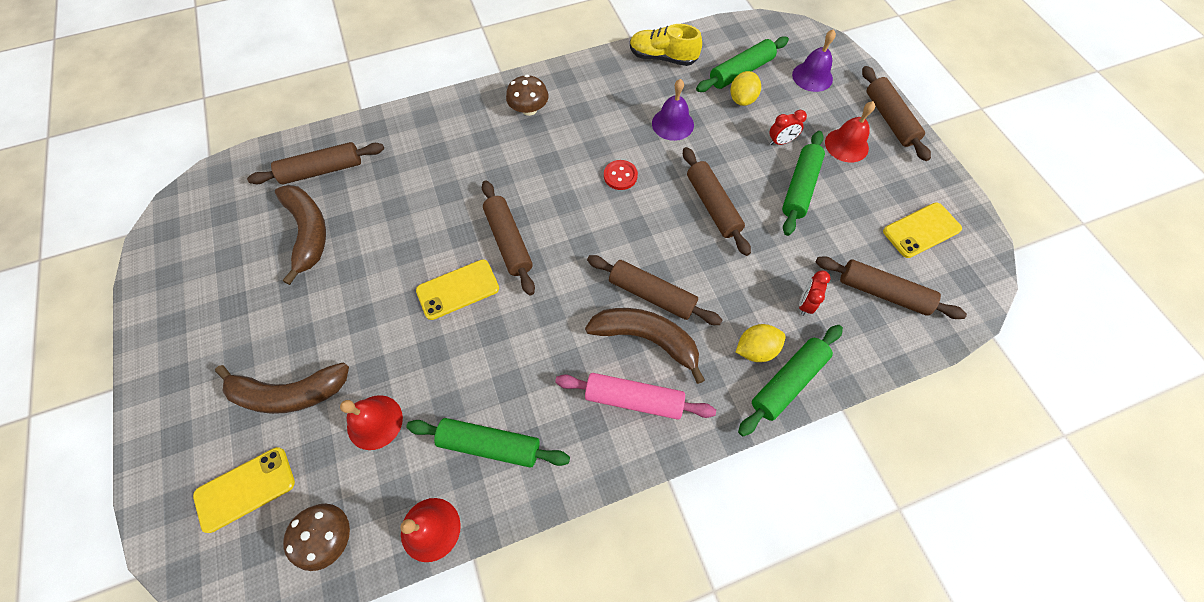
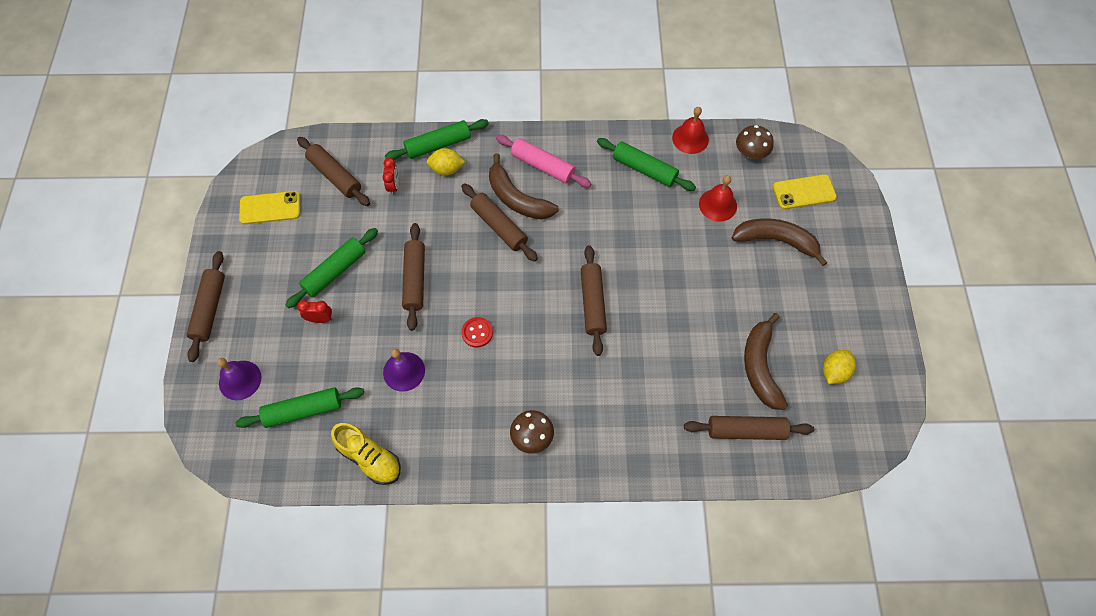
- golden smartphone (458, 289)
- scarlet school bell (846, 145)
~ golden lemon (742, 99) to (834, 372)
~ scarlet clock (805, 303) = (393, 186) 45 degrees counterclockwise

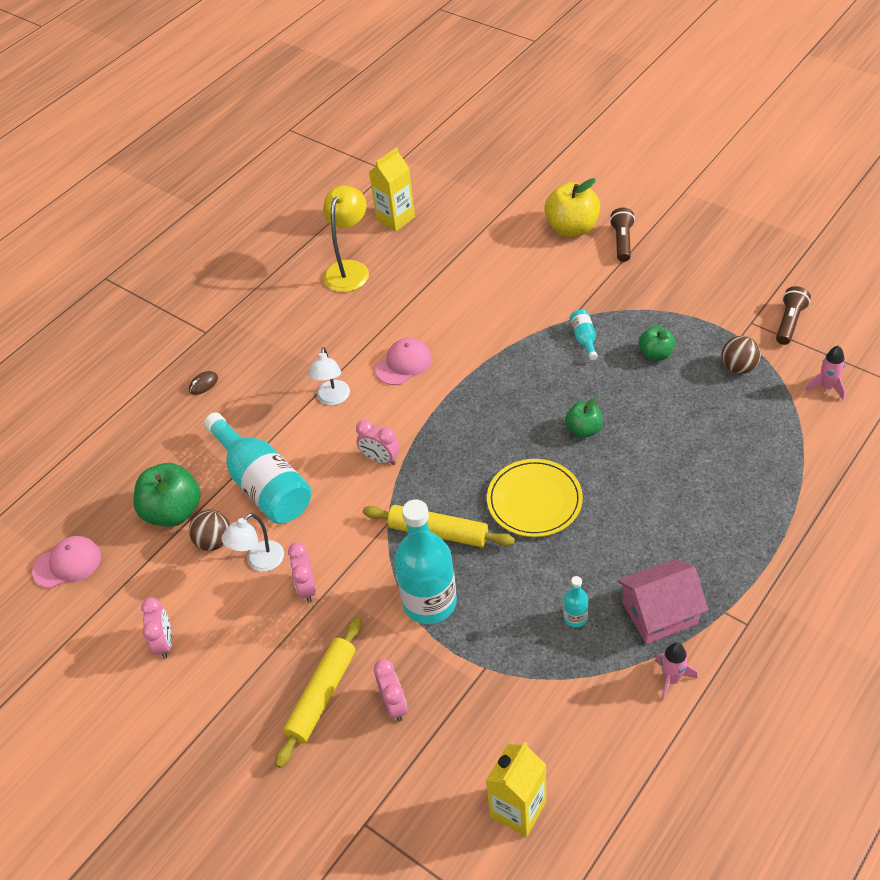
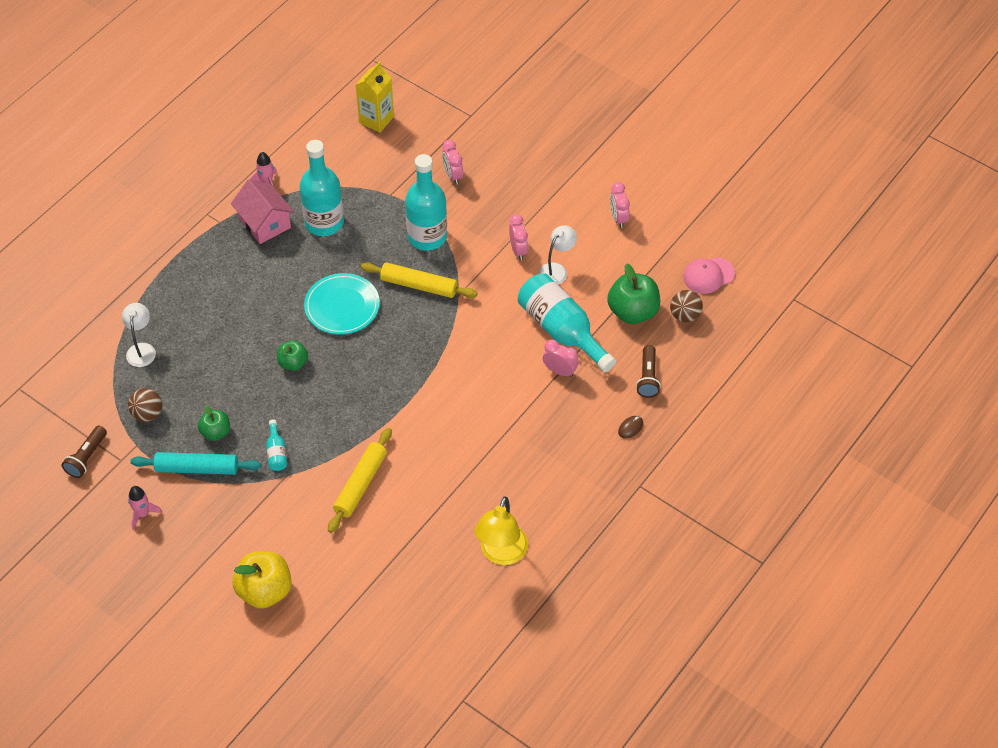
- golden milk carton (395, 219)
- pink cap (403, 364)
+ teal pastry roller (197, 468)
~ dark brown ball (214, 541) to (685, 315)
~ golden pastry roller (322, 695) to (360, 484)
~ white lamp (333, 398) to (141, 349)
~ pink clock (380, 459) to (560, 371)
~ dark brown pocket torch (622, 242) to (648, 377)
~ pink toy rocket (826, 387) to (142, 514)
~ golden plate (534, 500) to teal plate (342, 306)
~ pink toy house (659, 613) = (265, 223) 75 degrees clockwise
~ teal drink bottle (575, 617) = (324, 222) x2.33

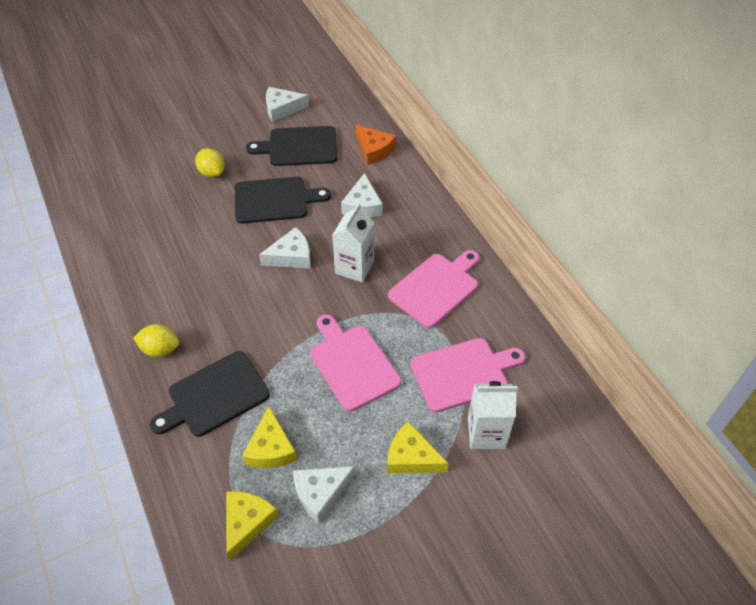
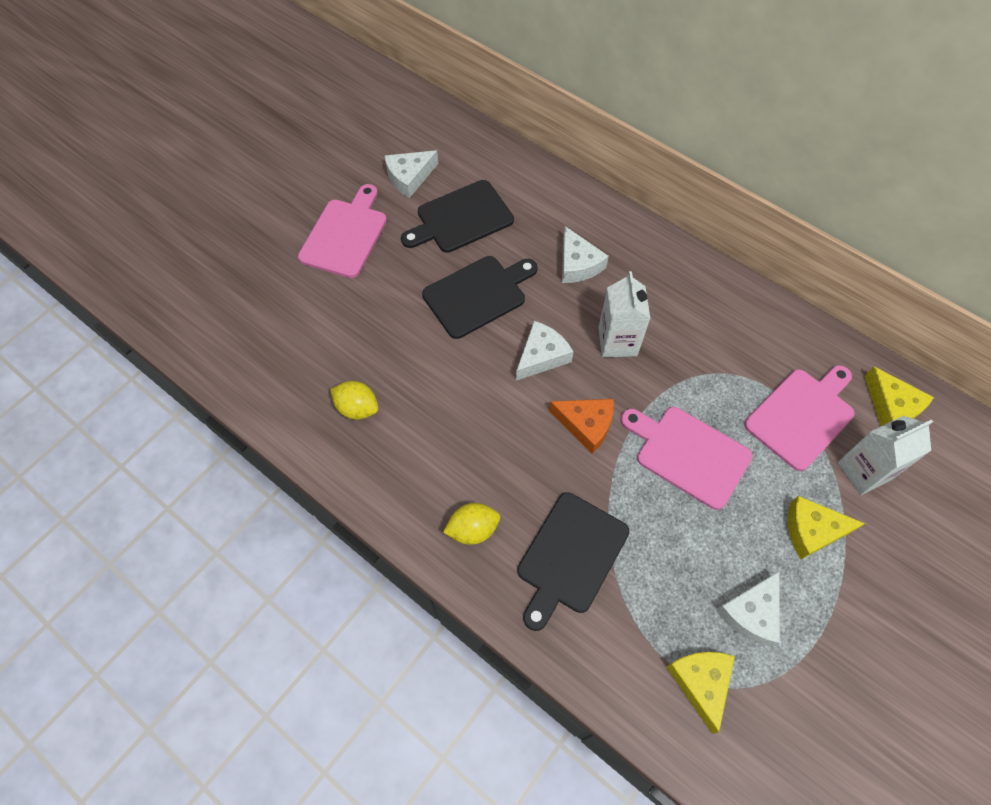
~ golden lemon (212, 172) to (357, 408)
~ golden piece of cheese (271, 448) to (891, 406)
~ orange-coloured piece of cheese (374, 150) to (586, 425)
~ pink cutting board (436, 288) to (345, 235)

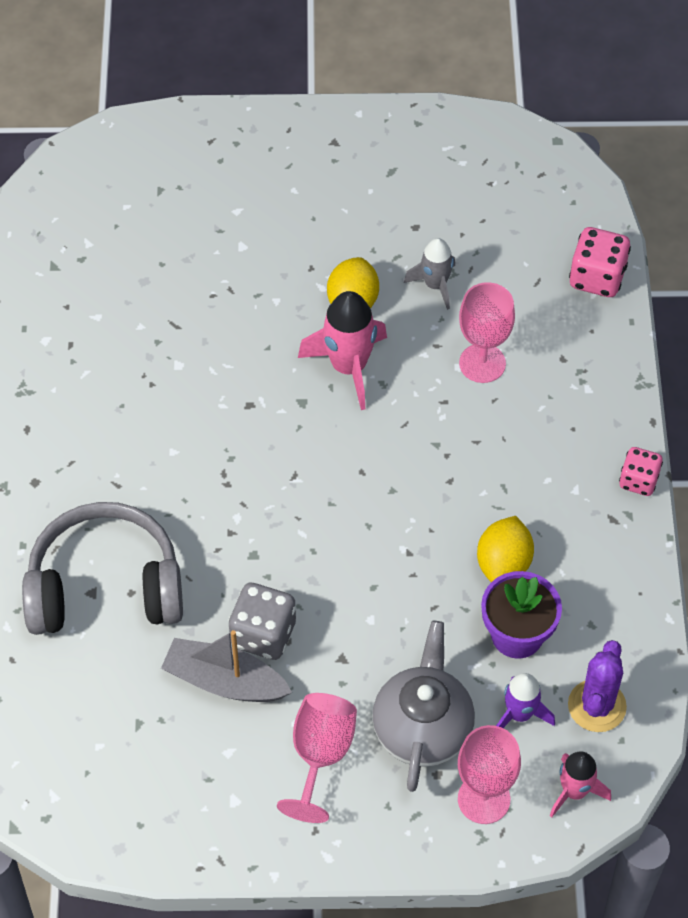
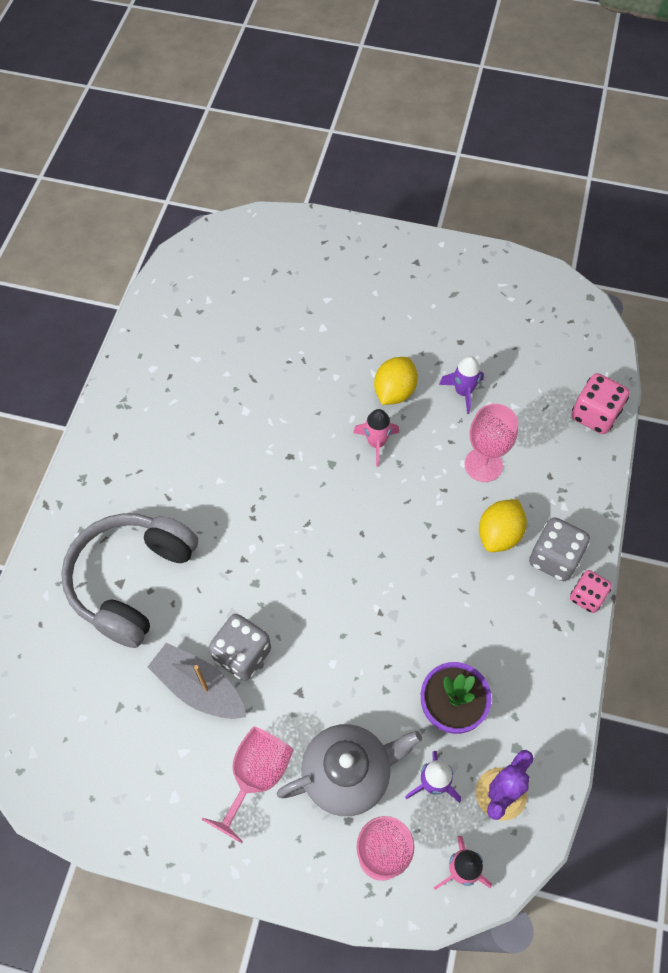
+ gray dice (554, 558)
~ golden lemon (503, 564) to (499, 534)
~ gray toy rocket (435, 285) to royal purple toy rocket (463, 392)
~ gray headphones (105, 587) = (131, 581) 75 degrees counterclockwise
~ gray teapot (422, 728) = (348, 774) 45 degrees clockwise
~ pink toy rocket (348, 367) = (376, 443) x0.62

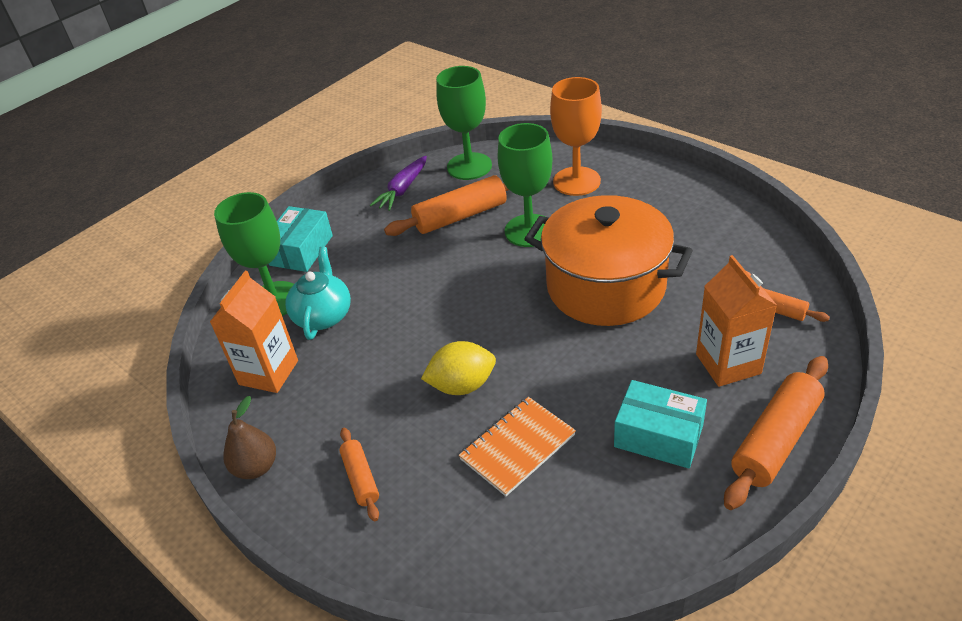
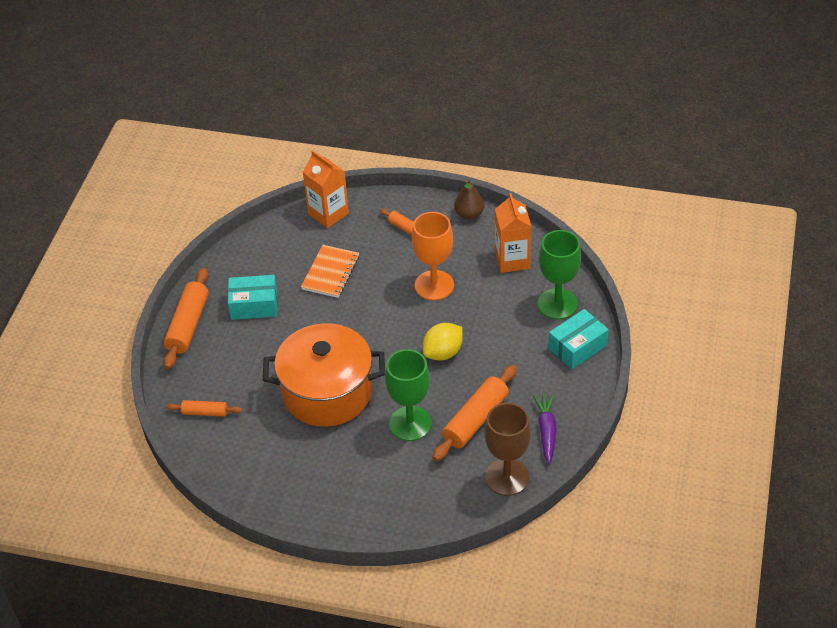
- teal teapot (323, 315)
~ golden lemon (462, 385) to (443, 353)
~ orange-coloured goblet (576, 181) to (434, 285)
~ orange-coloured milk carton (728, 364) to (328, 214)
~ green goblet (469, 166) to dark brown goblet (507, 477)
~ teal box (301, 250) = (577, 347) 60 degrees clockwise

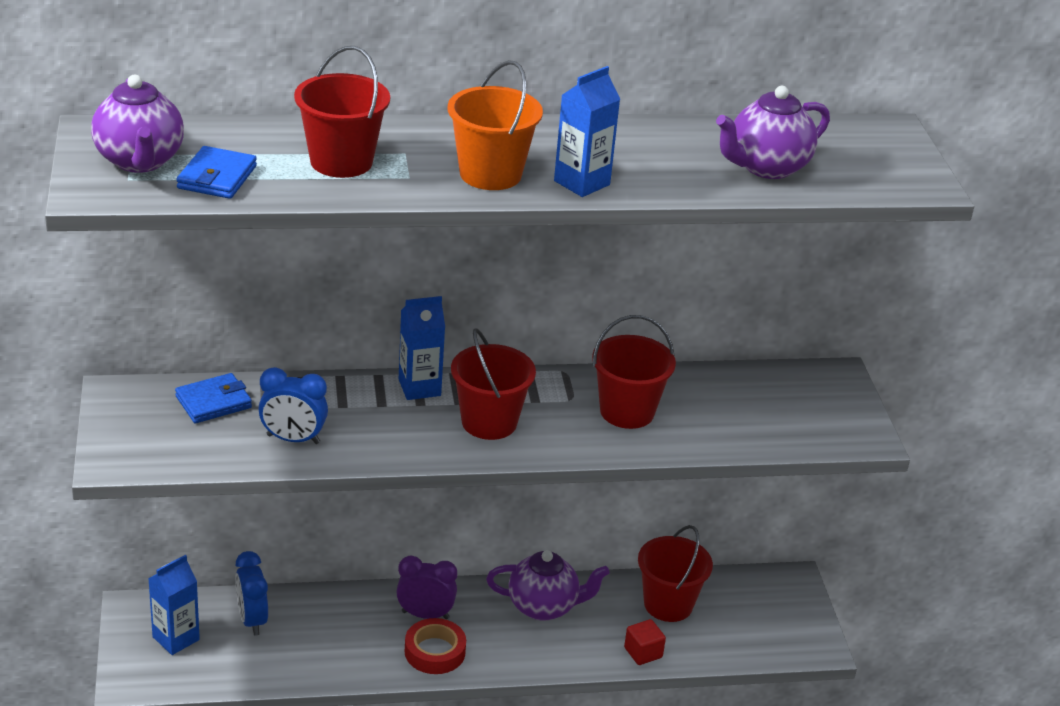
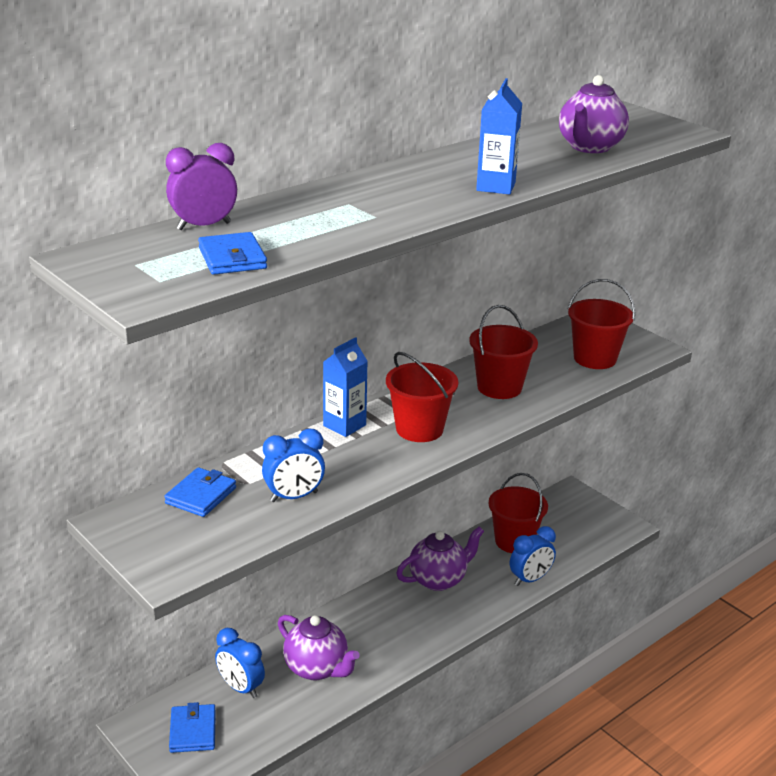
- scarlet sticky tape (435, 651)
- orange-coloured sand bucket (490, 174)
~ royal purple teapot (140, 161) to (317, 668)
~ scarlet sand bucket (341, 161) to (595, 358)
~ royal purple clock (425, 615) to (204, 226)
~ blue milk carton (176, 638) to blue wallet (193, 731)
~ scarlet block (643, 652) to blue clock (530, 579)

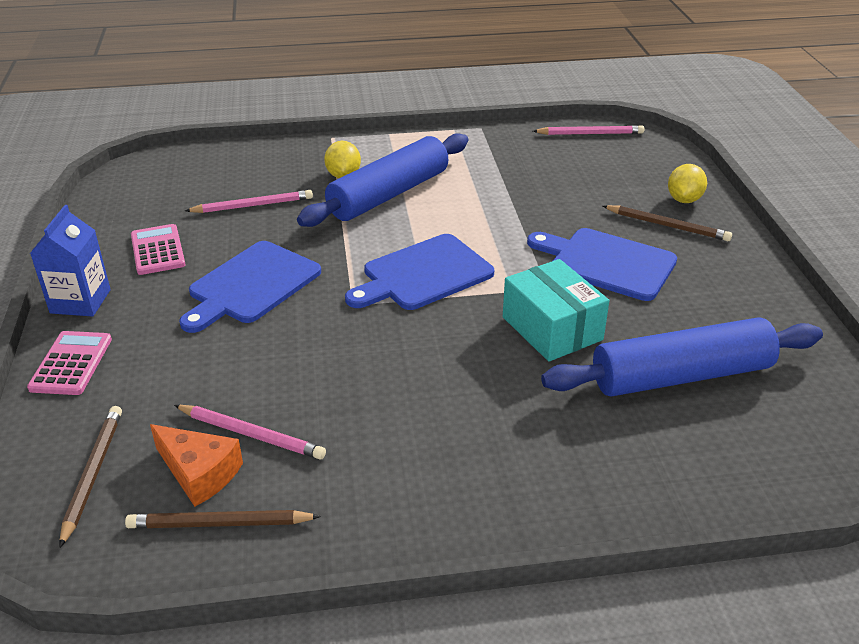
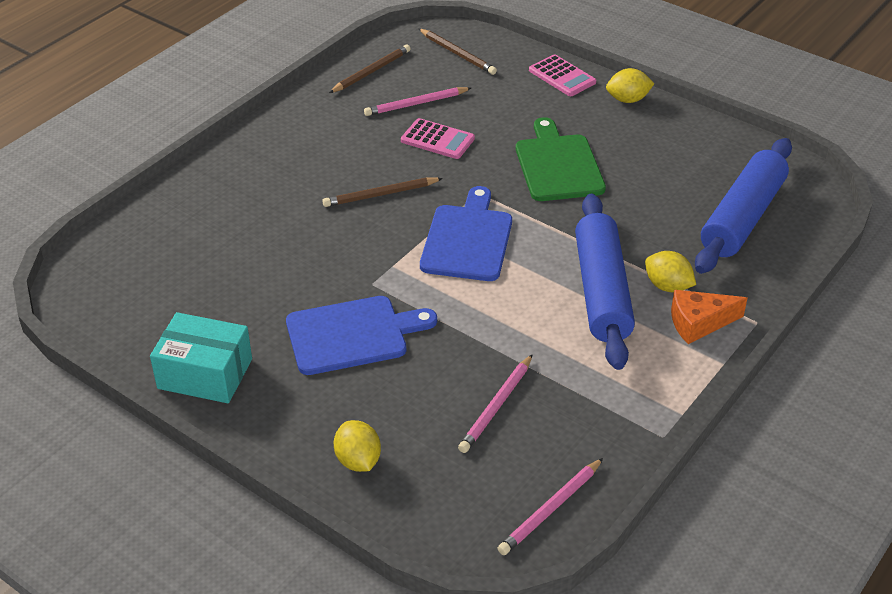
~ pink calculator (158, 250) to (437, 140)
~ orange-coloured piece of cheese (199, 473) to (699, 323)
~ pink wooden pencil (252, 205) to (496, 406)
~ teal box (552, 328) to (205, 374)
~ blue pastry roller (681, 376) to (742, 217)
~ dark brown wooden pencil (667, 226) to (380, 194)
~ blue milk carton (80, 301) to golden lemon (628, 100)
~ blue cutting board (251, 285) to green cutting board (558, 165)

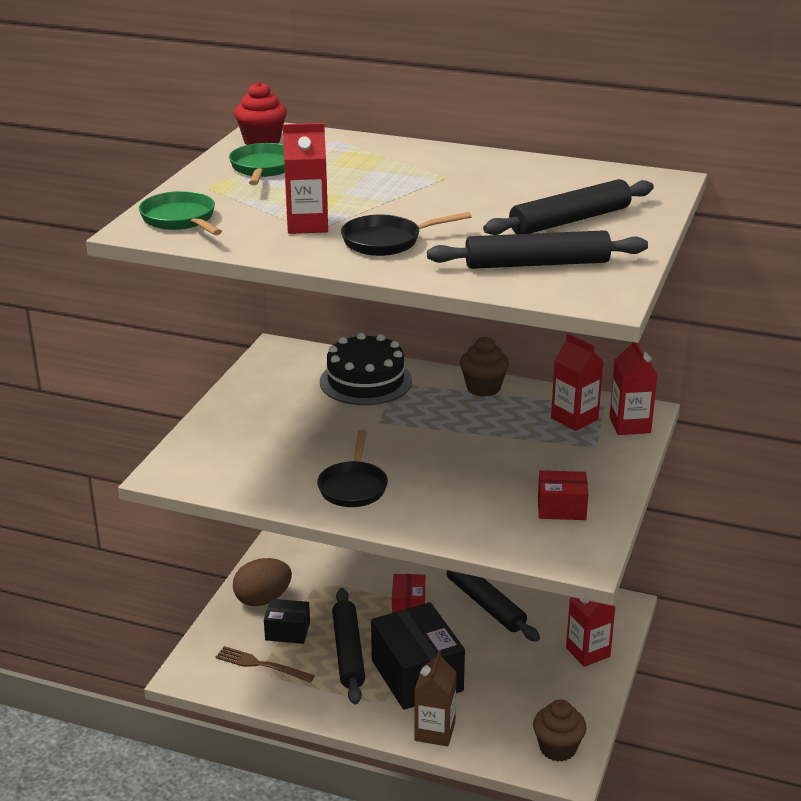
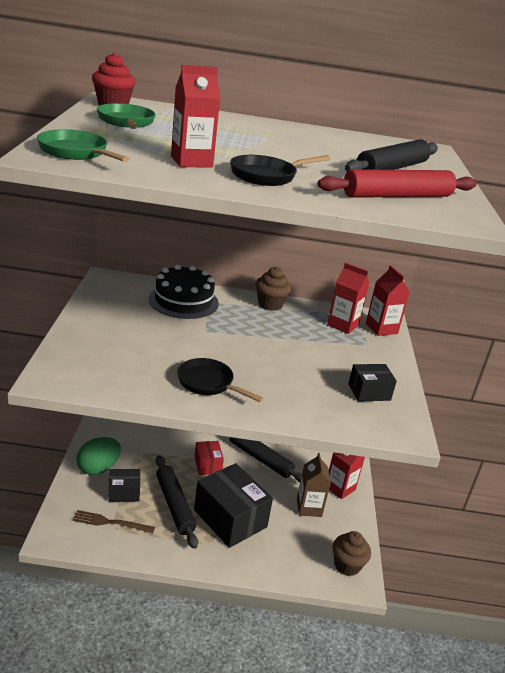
~ dark brown milk carton (434, 731) to (309, 507)
~ dark brown egg shape (263, 599) to green egg shape (98, 468)
~ jet-black pastry roller (537, 264) to scarlet pastry roller (397, 196)
~ scarlet box (561, 508) to jet-black box (369, 392)
~ jet-black pan (353, 487) = (208, 383) 135 degrees clockwise

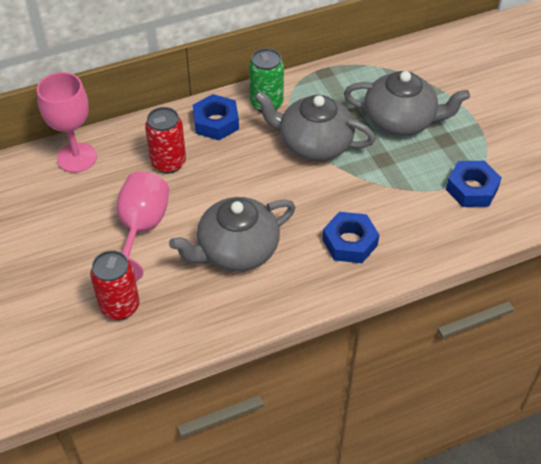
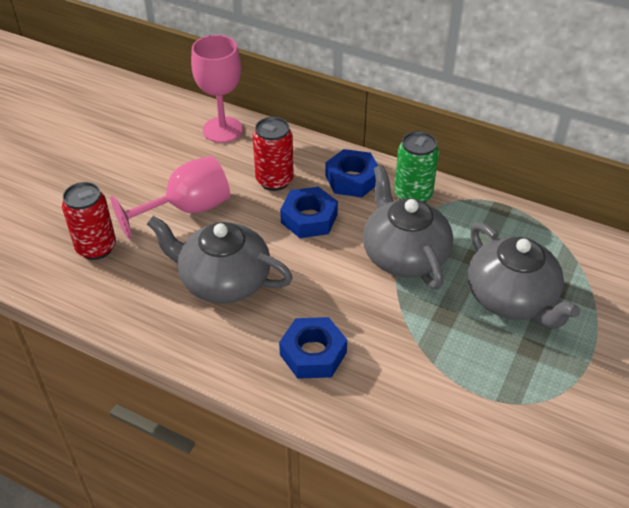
~ blue hexagon nut (472, 189) to (309, 218)

